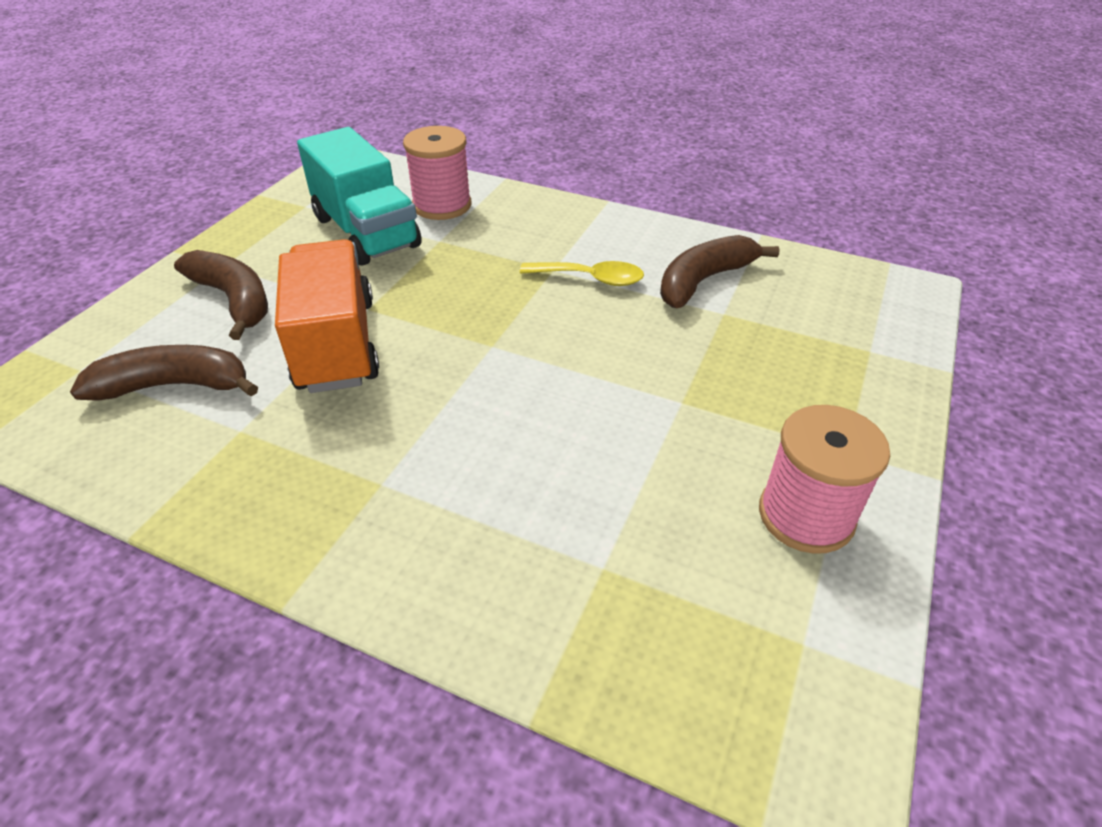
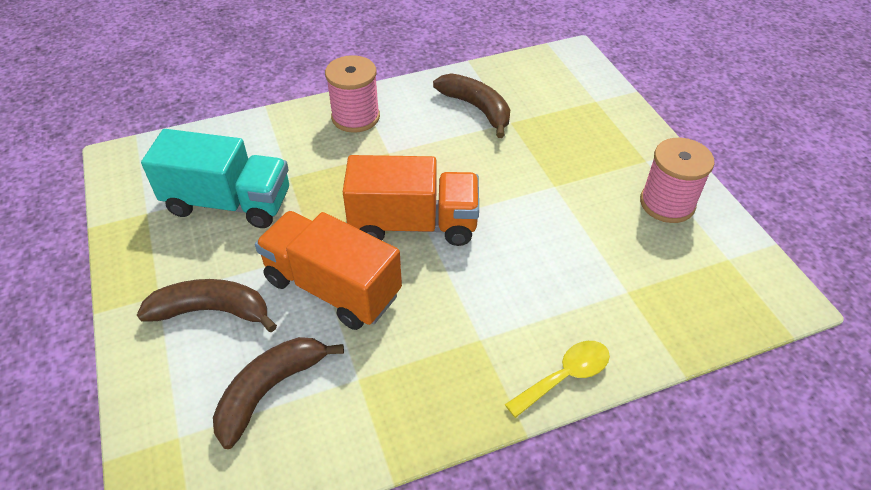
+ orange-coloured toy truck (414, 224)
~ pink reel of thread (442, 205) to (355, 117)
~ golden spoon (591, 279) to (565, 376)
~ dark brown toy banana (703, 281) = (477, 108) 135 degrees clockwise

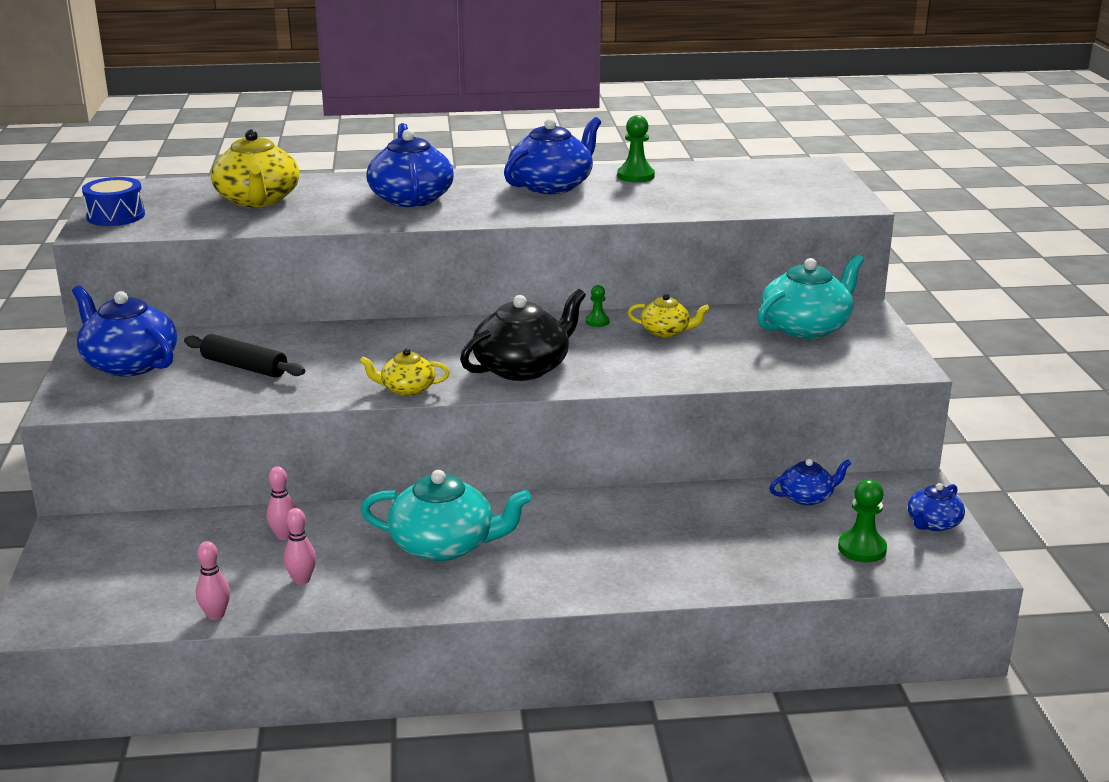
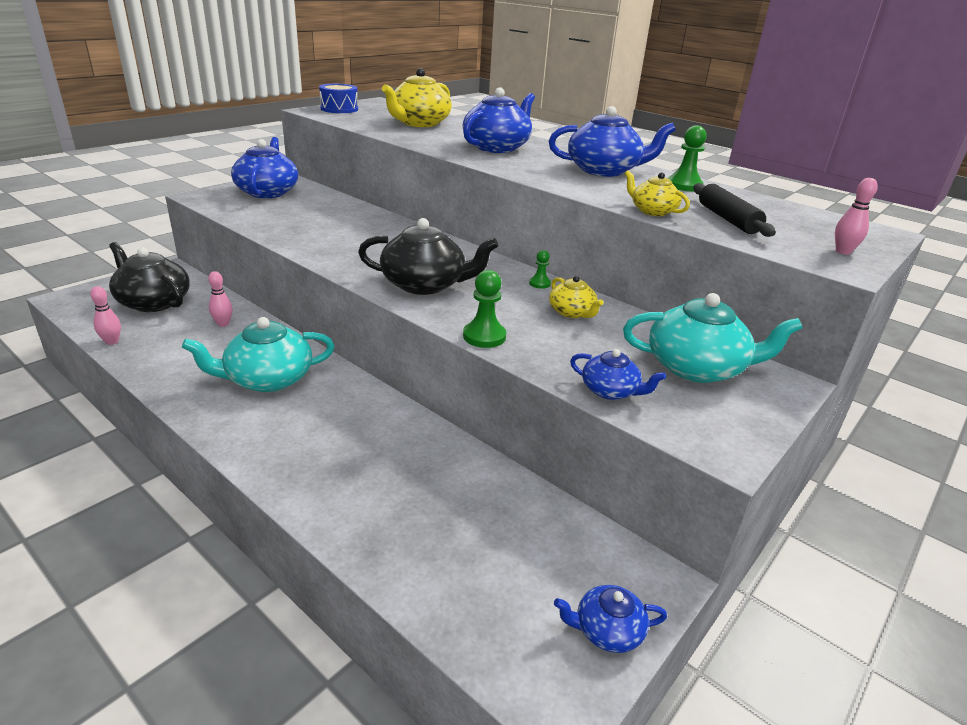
+ jet-black teapot (153, 302)
~ jet-black pastry roller (244, 367) to (727, 219)
~ pink bowling pin (301, 580) to (843, 251)
~ golden teapot (407, 389) to (652, 211)
~ blue teapot (807, 497) to (610, 391)
~ green chess pawn (862, 549) to (484, 336)
~ teal teapot (444, 545) = (268, 379) 105 degrees clockwise

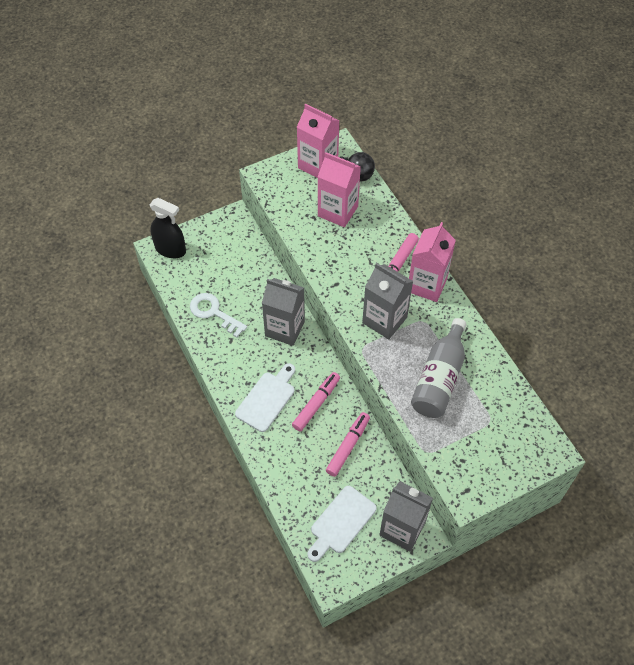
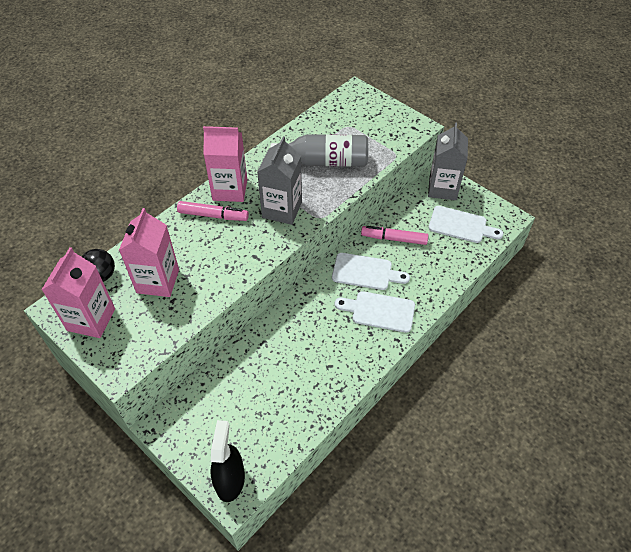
- white latchkey (214, 313)
- gray milk carton (285, 328)
~ pink felt pen (316, 404) to white cutting board (365, 272)

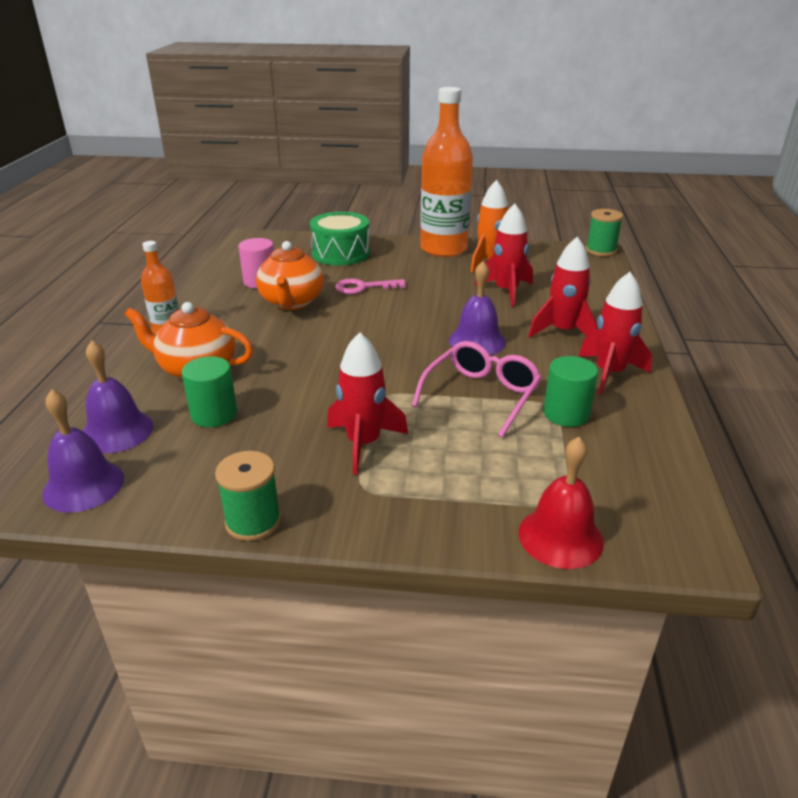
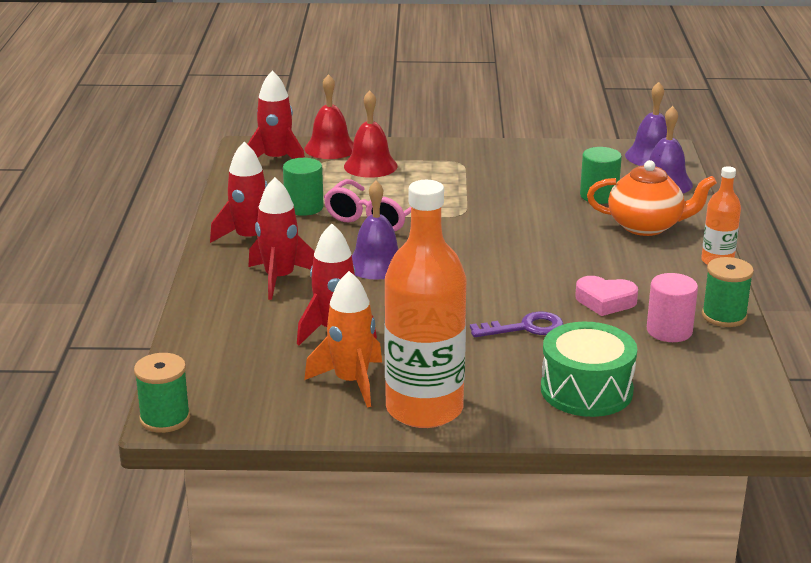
+ scarlet school bell (370, 166)
~ green reel of thread (253, 521) to (724, 316)
~ scarlet toy rocket (363, 443) to (276, 160)
~ orange-coloured teapot (291, 302) to pink heart (605, 301)
~ pink latchkey (363, 287) to royal purple latchkey (525, 328)

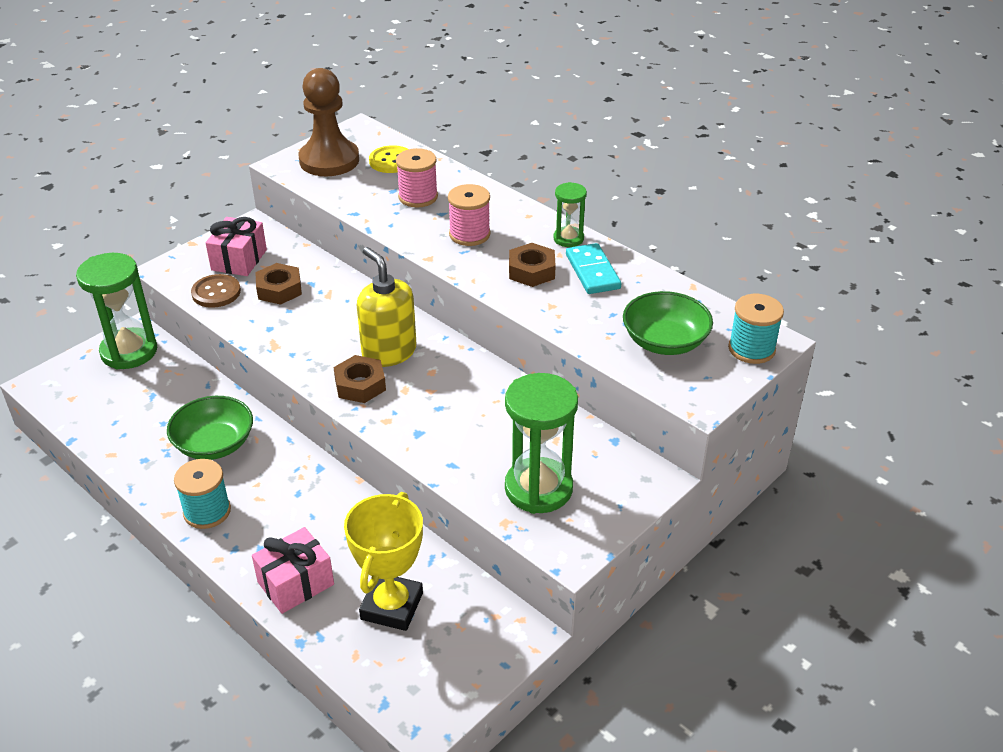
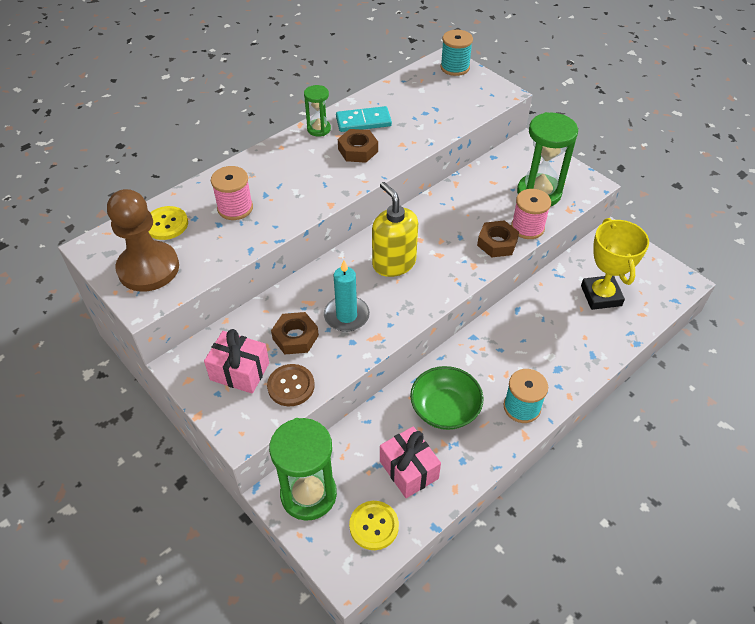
- green serving bowl (665, 341)
+ teal wax candle (346, 316)
+ golden button (374, 526)
~ pink wrapped gift (296, 583) to (409, 470)
~ dark brown hexagon nut (360, 385) to (497, 243)
~ pink reel of thread (469, 234) to (527, 227)
~ golden trophy (391, 606) = (601, 295) 60 degrees clockwise
~ golden soap pump (389, 352) = (394, 263) 90 degrees clockwise

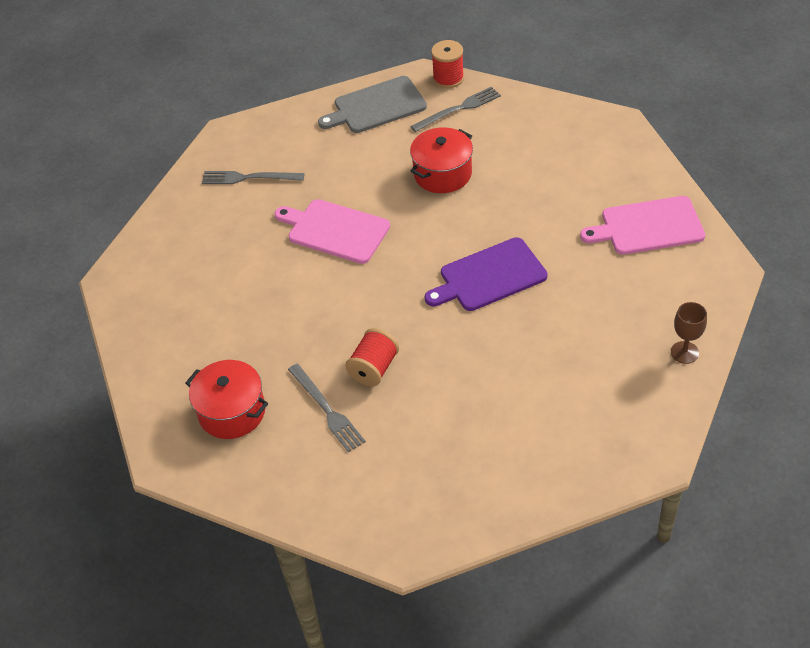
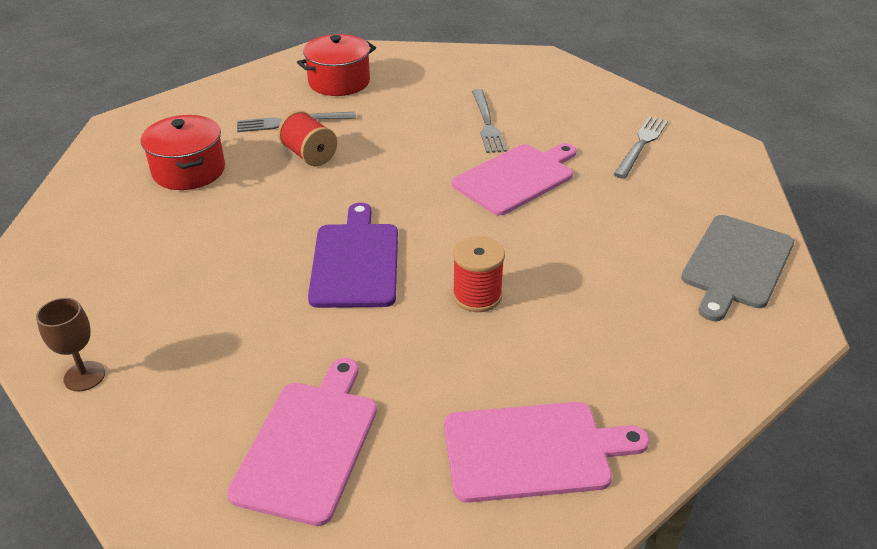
+ pink cutting board (533, 451)
~ scarlet pot (442, 174) to (189, 171)
~ gray dinner fork (458, 109) to (487, 123)
~ scarlet reel of thread (448, 78) to (477, 296)
~ gray cutting board (376, 106) = (736, 264) 150 degrees counterclockwise

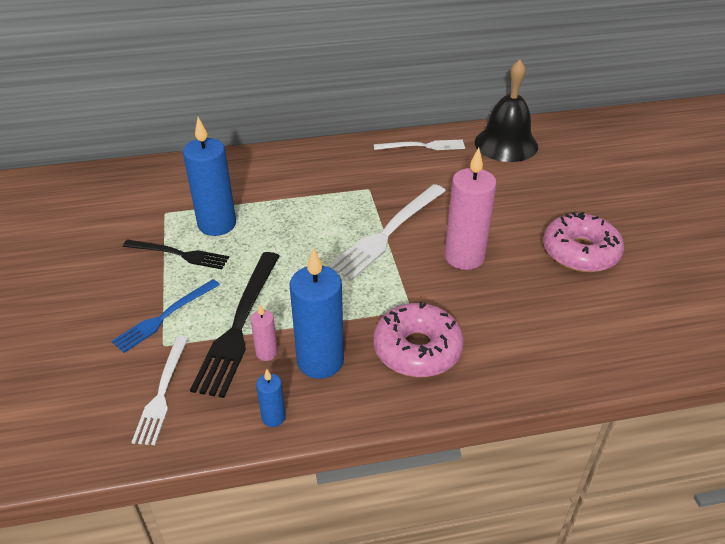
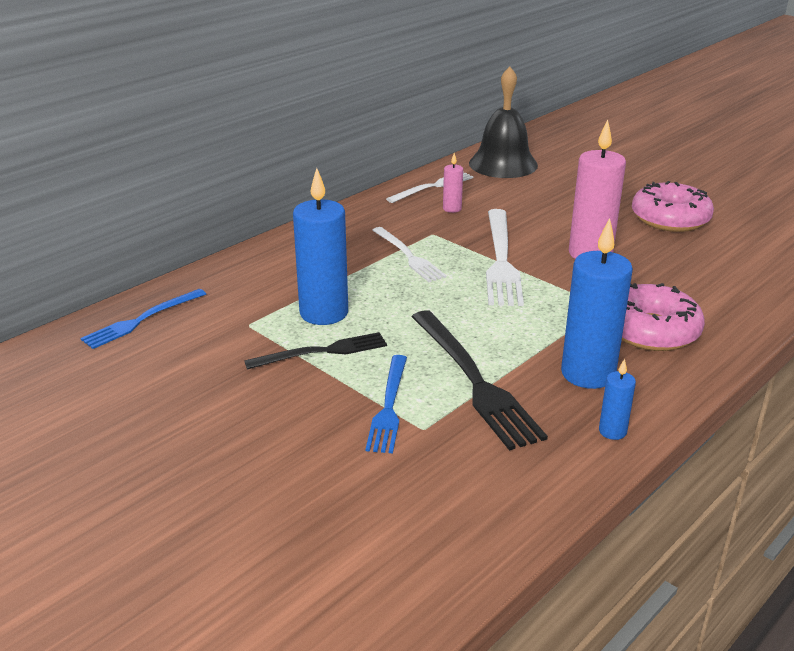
+ blue dinner fork (142, 320)
~ white dinner fork (162, 392) to (408, 256)
~ pink wax candle (266, 353) to (452, 209)

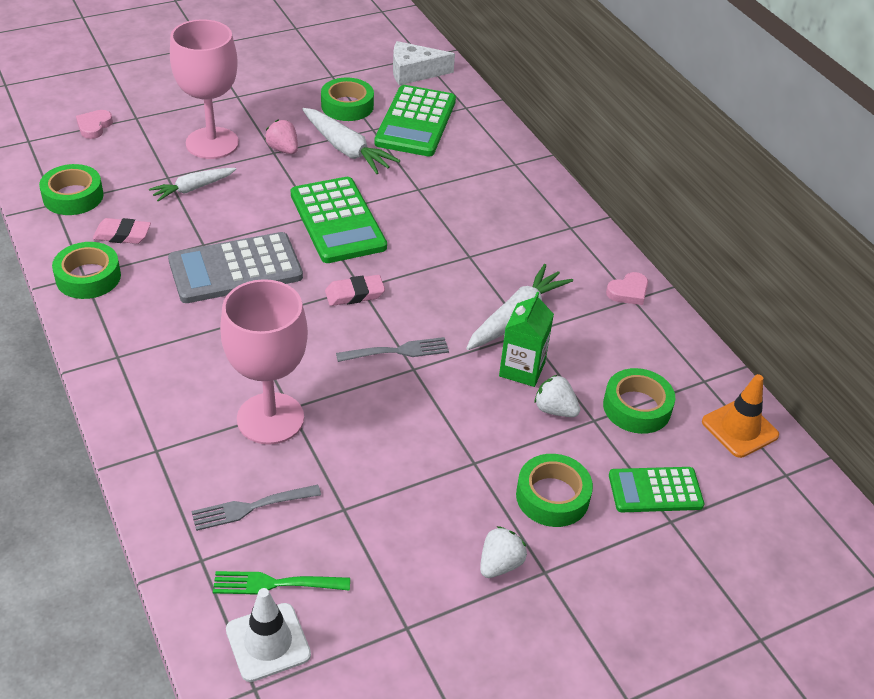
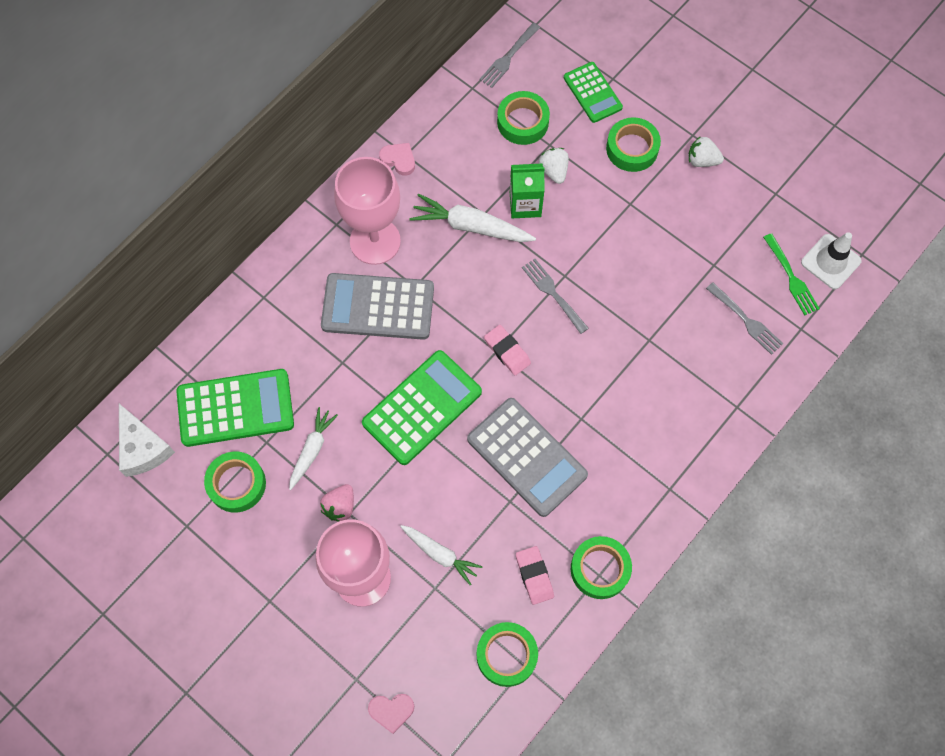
+ gray calculator (378, 307)
~ pink goblet (270, 418) to (375, 241)
~ orange-coloured traffic cone (739, 428) to gray dinner fork (508, 57)
~ white strawberry (555, 410) = (553, 171) 150 degrees clockwise
~ white root vegetable (346, 149) = (312, 449) x0.65

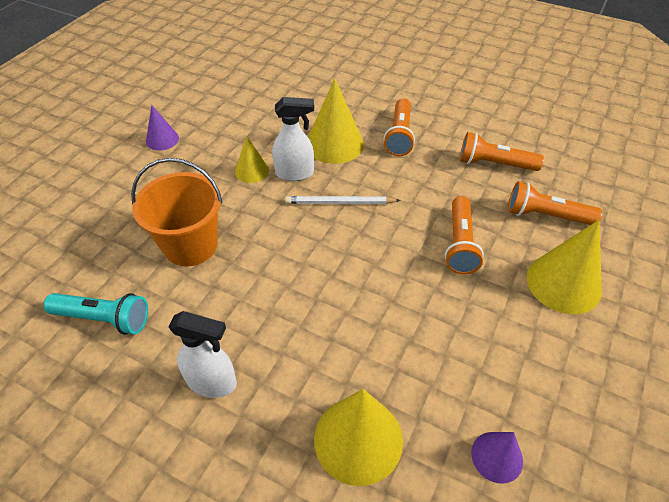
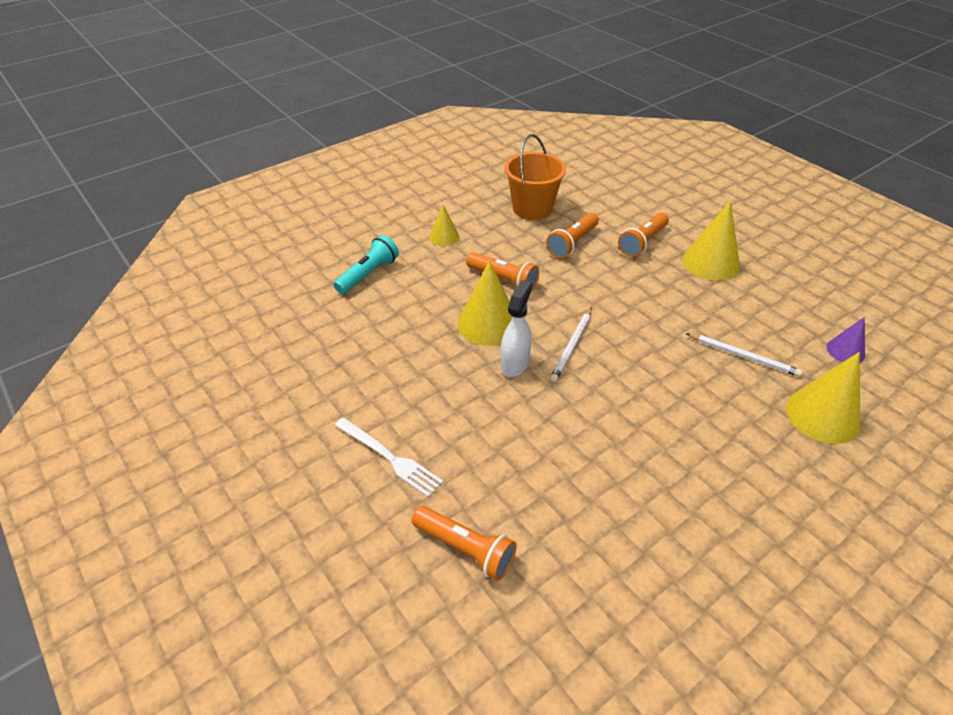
- white sprayer (212, 382)
+ white wooden pencil (743, 356)
~ teal pocket torch (104, 319) to (368, 274)
~ orange-coloured sand bucket (190, 245) to (532, 208)
~ golden cone (252, 171) to (444, 237)
~ orange-coloured pocket torch (460, 244) to (465, 549)
~ royal purple cone (162, 139) to white dinner fork (389, 457)

